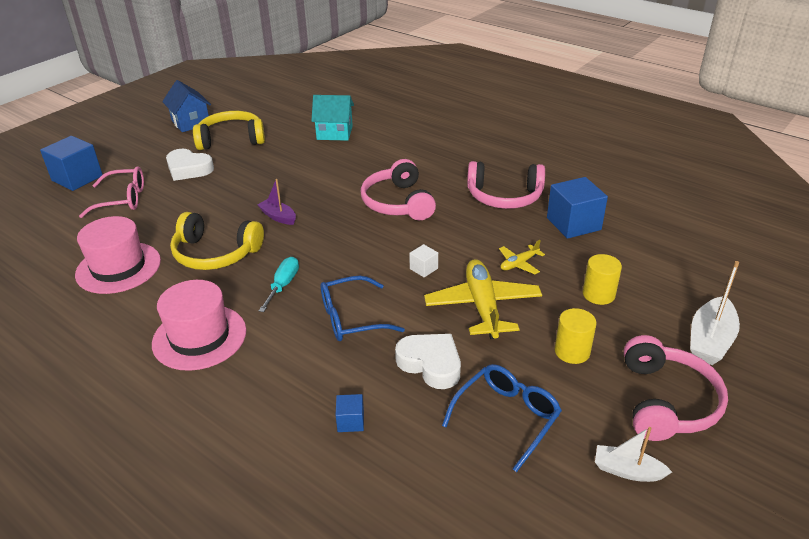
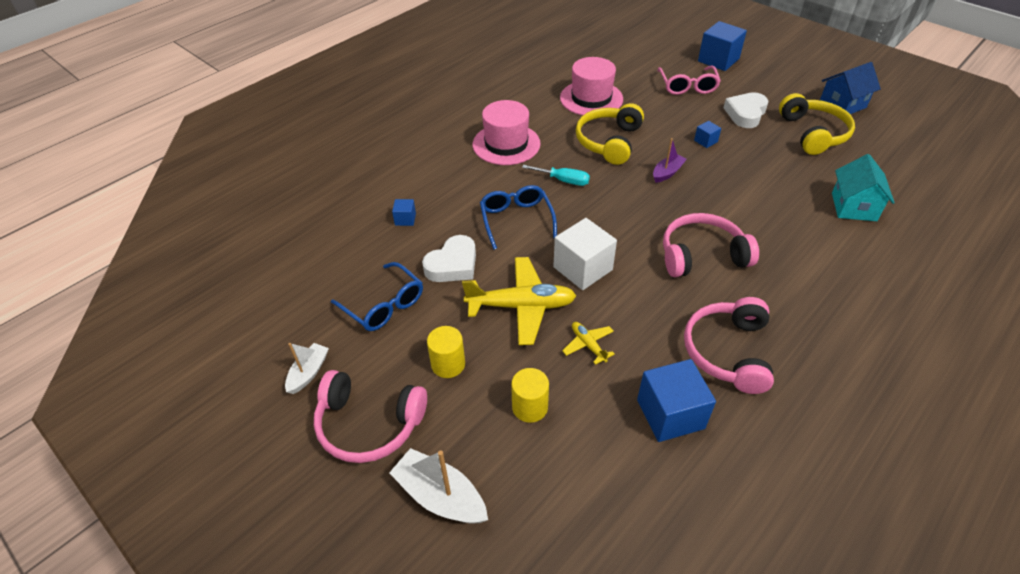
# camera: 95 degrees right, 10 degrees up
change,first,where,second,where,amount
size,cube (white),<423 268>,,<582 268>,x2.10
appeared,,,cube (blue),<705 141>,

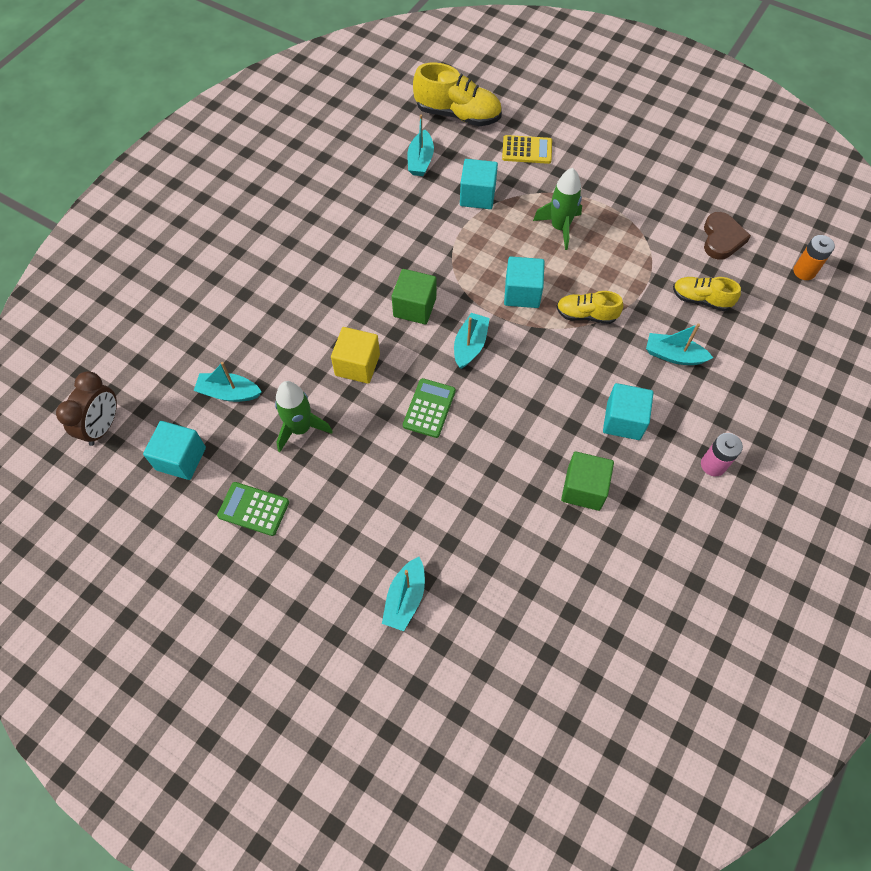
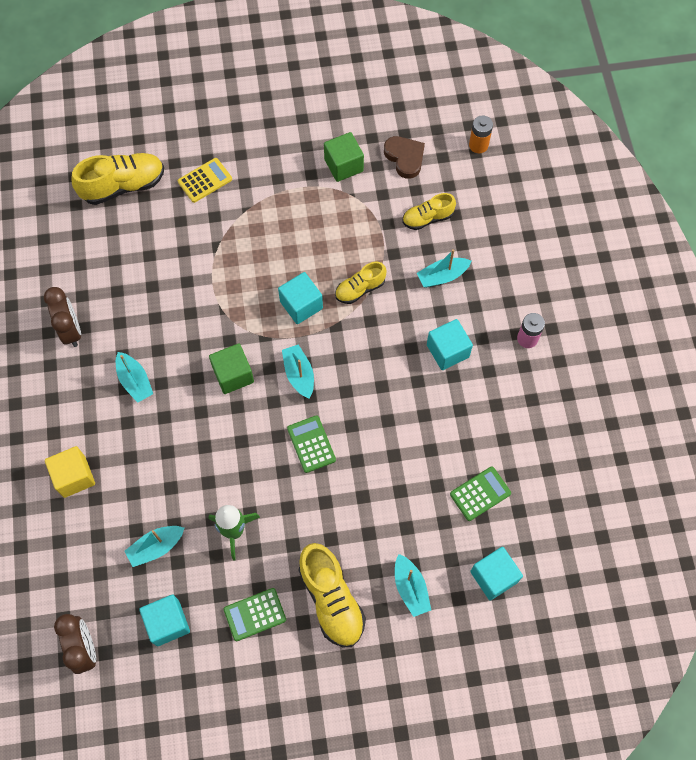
# camera: 40 degrees left, 5 degrees up
change,first,where,second,where,amount
relocated,boat (turquoise),<420 160>,,<135 381>,
relocated,cube (turquoise),<477 196>,,<493 577>,
missing,rocket (green),<559 227>,,,
relocated,cube (yellow),<357 365>,,<74 476>,
relocated,cube (green),<583 489>,,<343 165>,
appeared,,,clock (brown),<71 330>,
appeared,,,calculator (green),<480 493>,
appeared,,,shoe (yellow),<331 599>,

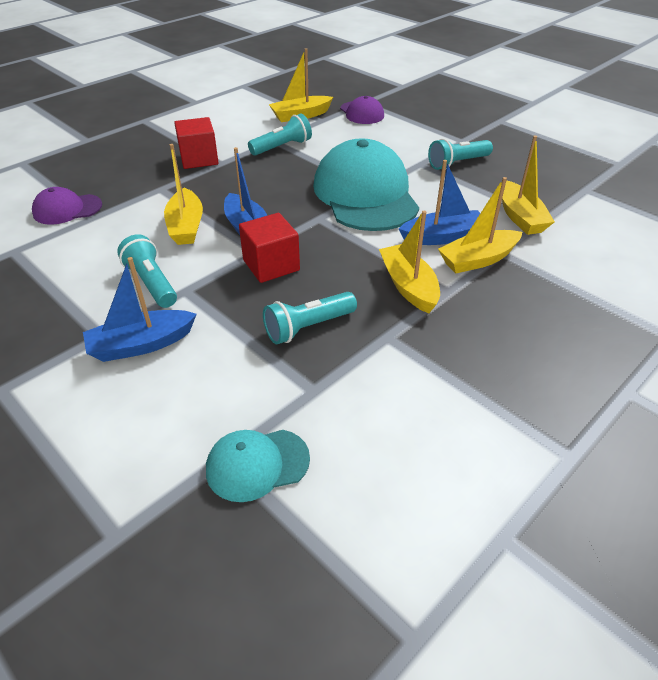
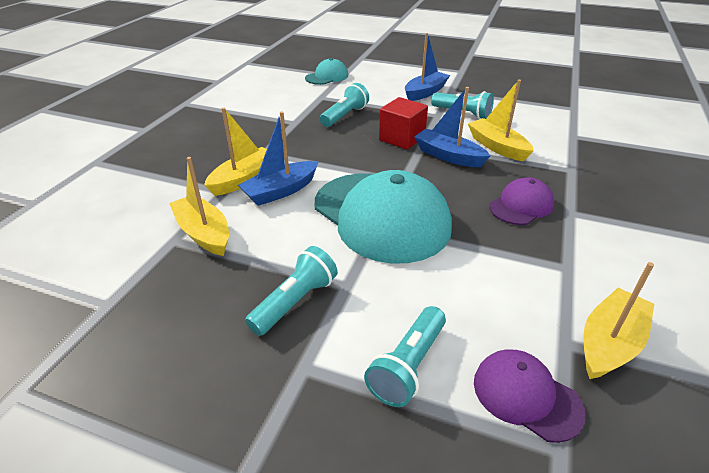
# camera: 155 degrees right, 5 degrees down
change,first,where,second,where,amount
relocated,flashlight (turquoise),<282 147>,,<408 366>,
missing,cube (red),<199 159>,,,
relocated,cap (purple),<67 209>,,<521 205>,
missing,boat (yellow),<408 286>,,,

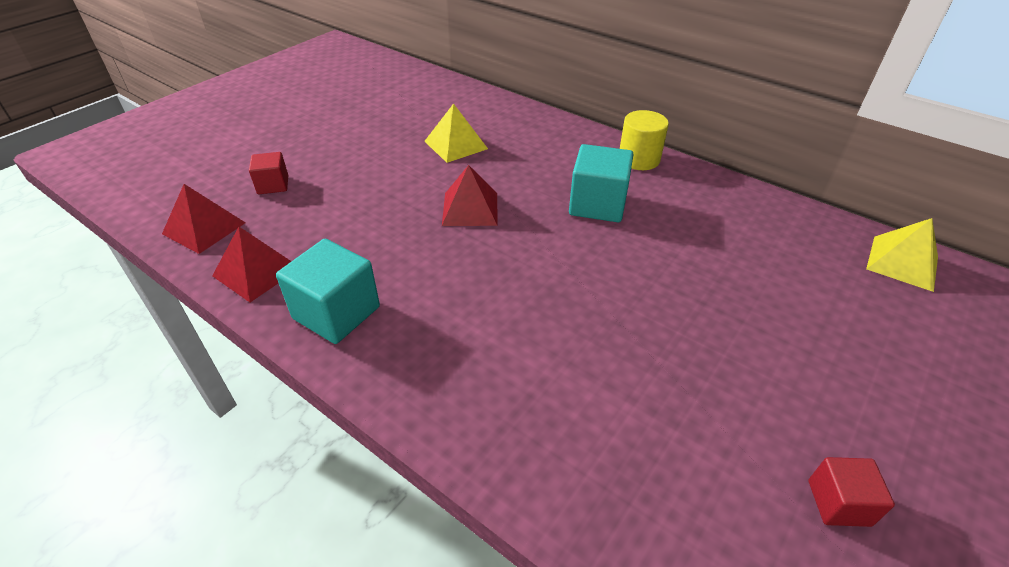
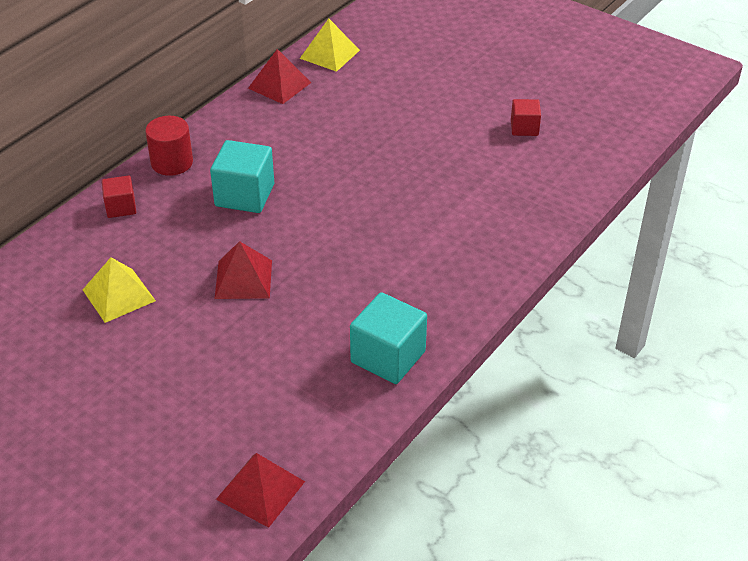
# camera: 90 degrees left, 0 degrees up
change,first,where,second,where,amount
colour,cylinder (yellow),<639 159>,cylinder (red),<172 162>,
relocated,cube (red),<273 185>,,<121 207>,
relocated,pyramid (red),<256 271>,,<279 85>,

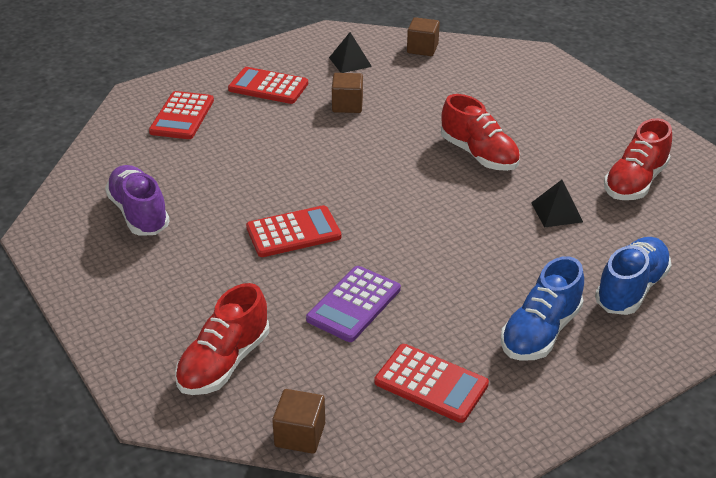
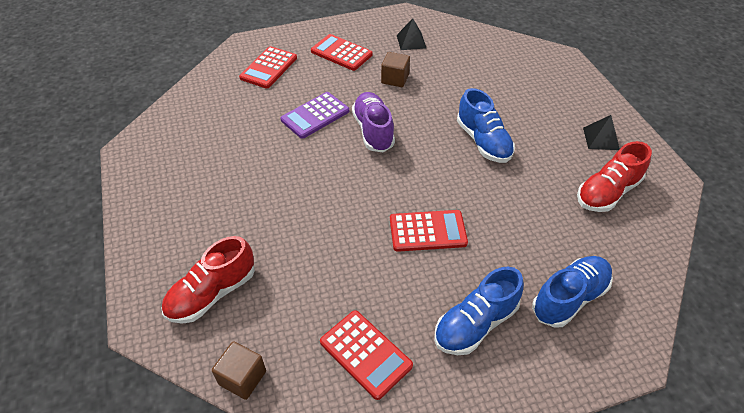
# camera: 15 degrees right, 10 degrees up
change,first,where,second,where,amount
missing,cube (brown),<422 48>,,,
colour,shoe (red),<479 154>,shoe (blue),<483 141>,
relocated,shoe (purple),<139 213>,,<373 131>,
relocated,pyramid (black),<557 212>,,<601 138>,
relocated,calculator (red),<293 232>,,<427 231>,
relocated,calculator (purple),<354 304>,,<315 115>,

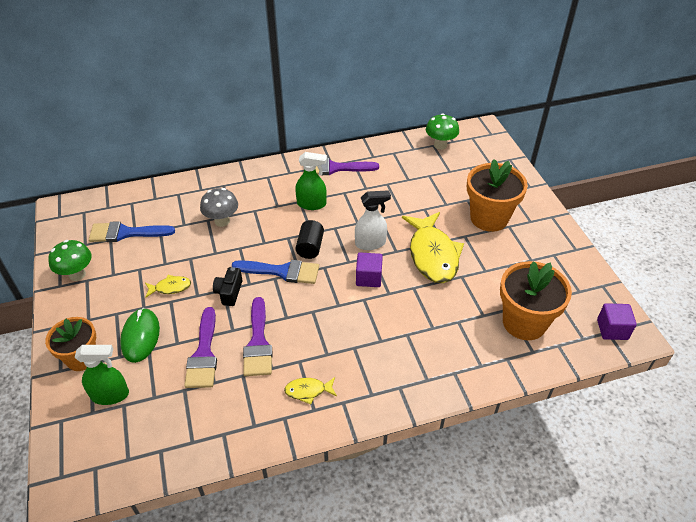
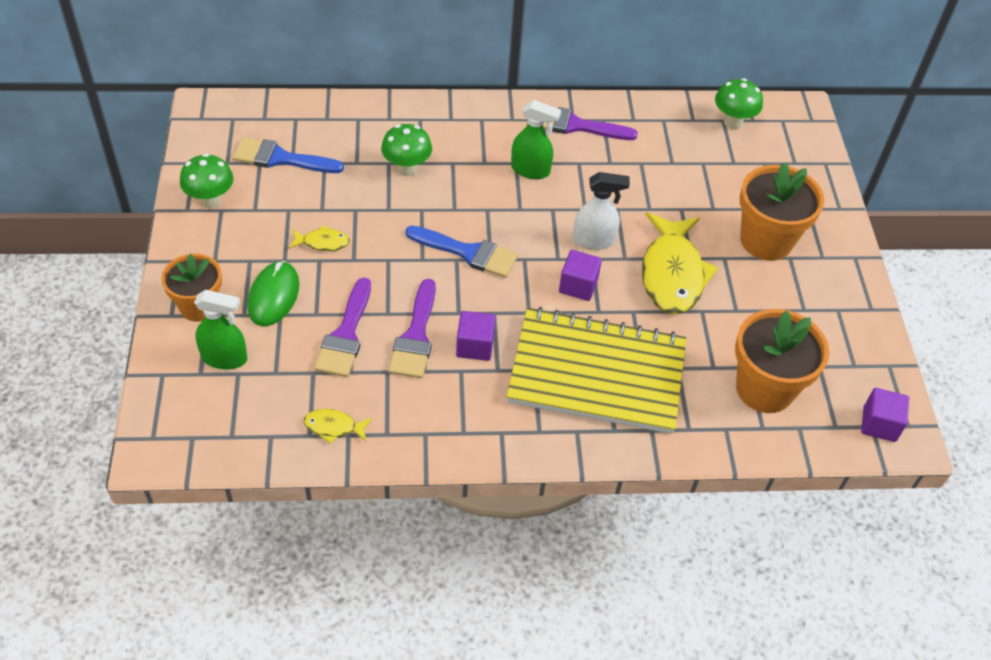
# camera: 10 degrees right, 5 degrees up
change,first,where,second,where,amount
colour,mushroom (grey),<222 221>,mushroom (green),<407 168>,
missing,cylinder (black),<310 247>,,,
missing,camera (black),<229 292>,,,
relocated,fish (yellow),<308 391>,,<334 427>,
appeared,,,notebook (yellow),<597 373>,
appeared,,,cube (purple),<475 346>,

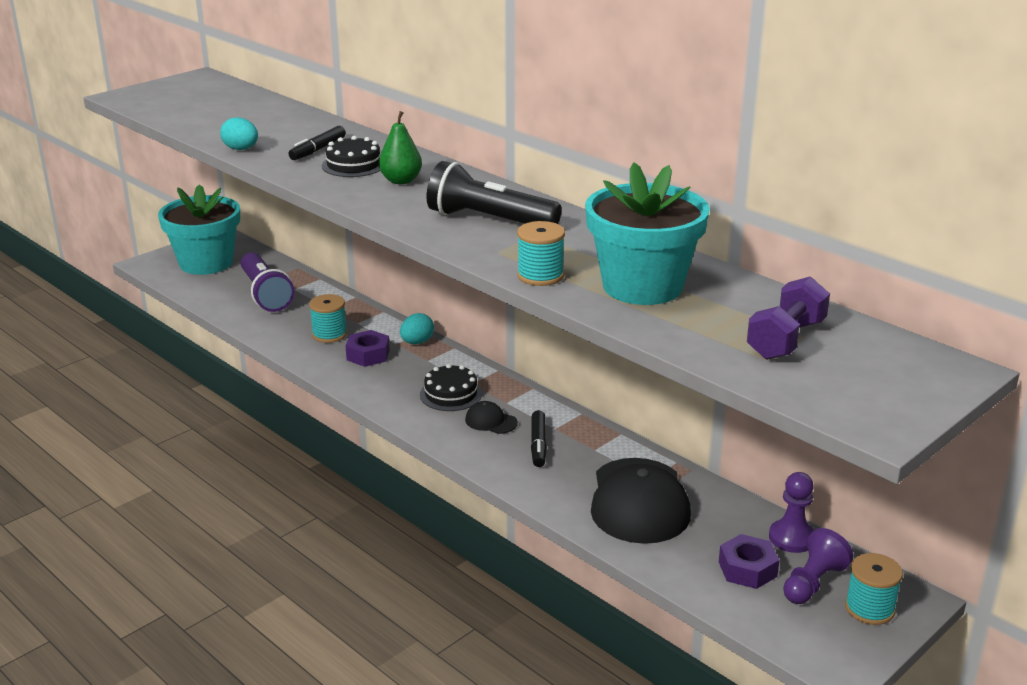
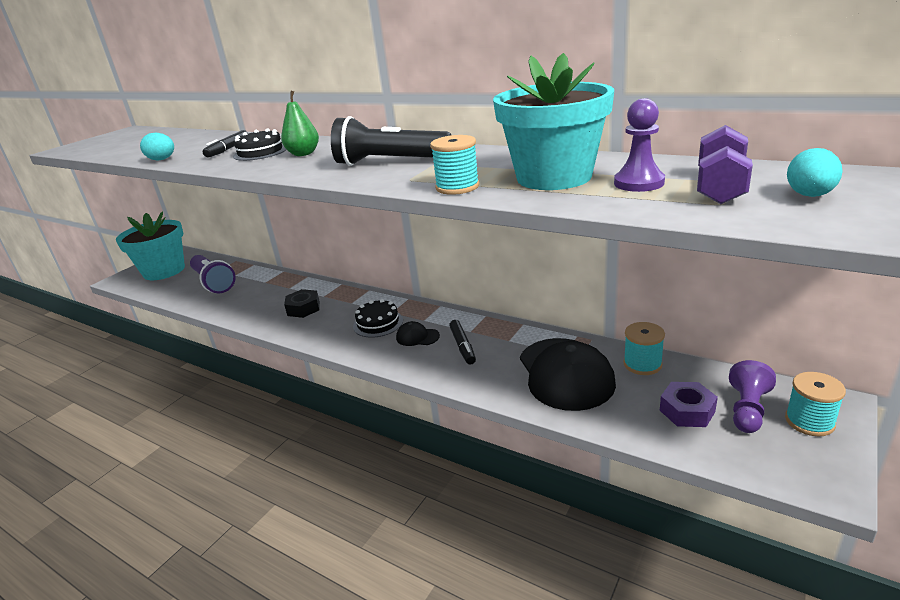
# camera: 10 degrees left, 0 degrees up
change,first,where,second,where,amount
relocated,spool (turquoise),<329 334>,,<642 364>,
relocated,egg (turquoise),<417 342>,,<809 195>,
colour,nut (purple),<368 355>,nut (black),<303 308>,
relocated,pawn (purple),<792 538>,,<639 183>,

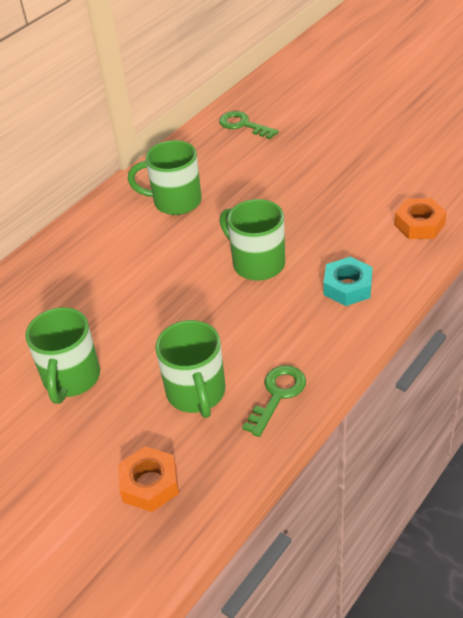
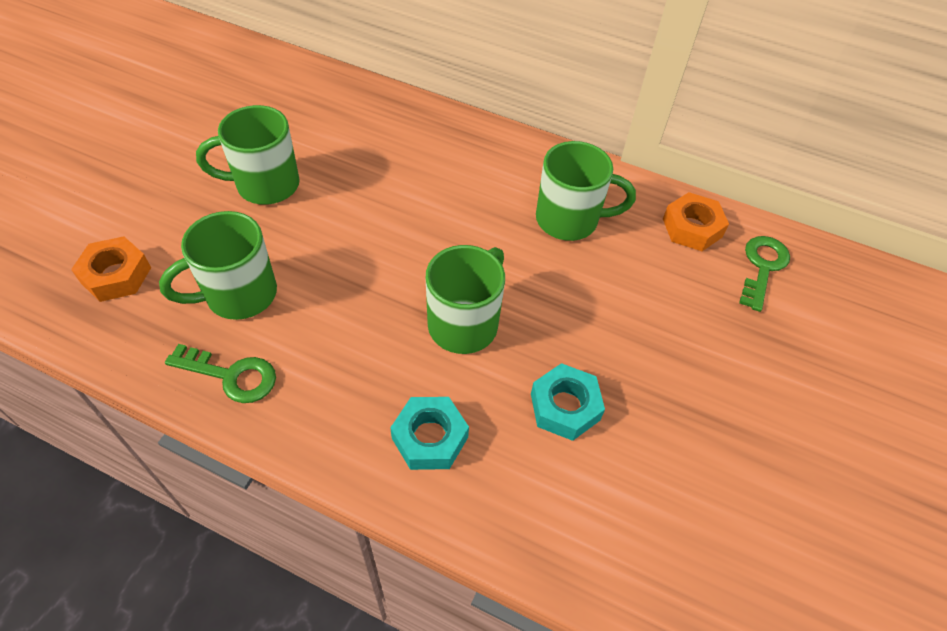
# camera: 70 degrees right, 10 degrees up
change,first,where,second,where,amount
spun,mug (green),<175 202>,,<570 220>,105 degrees clockwise
relocated,nut (orange),<419 224>,,<692 228>,
appeared,,,nut (turquoise),<565 407>,

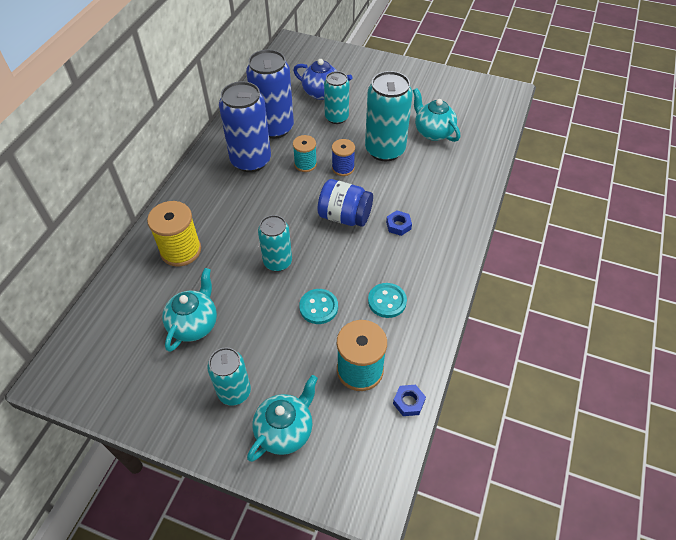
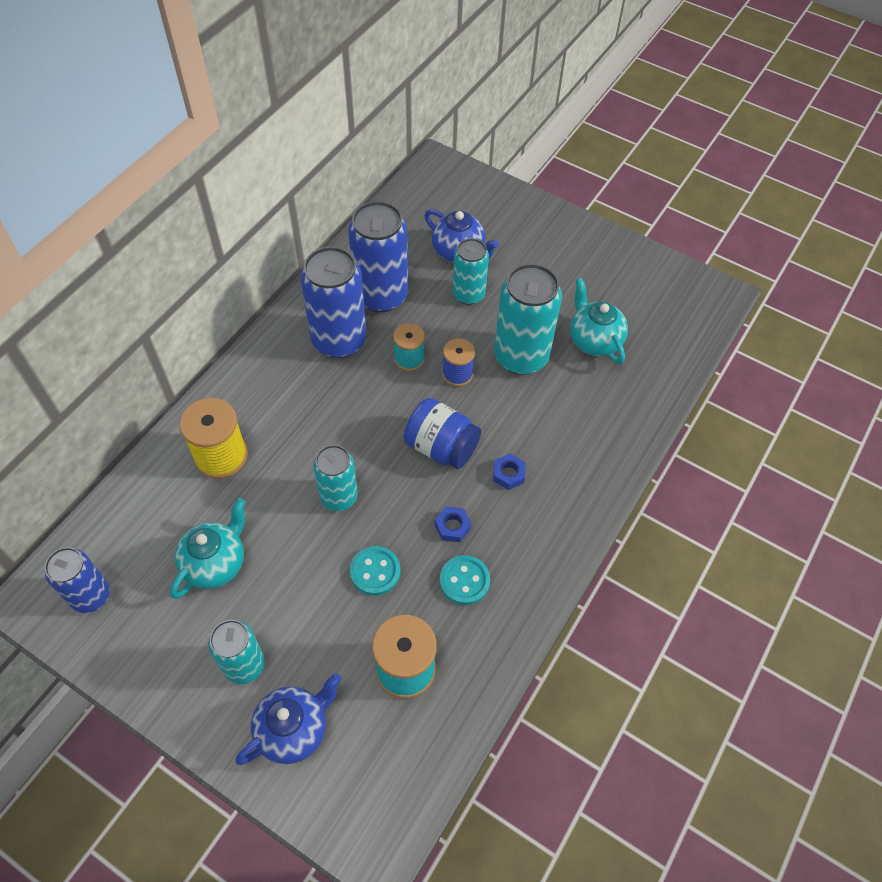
# camera: 10 degrees right, 5 degrees up
change,first,where,second,where,amount
colour,teapot (turquoise),<285 430>,teapot (blue),<293 729>,
relocated,nut (blue),<408 402>,,<452 526>,
appeared,,,can (blue),<91 596>,

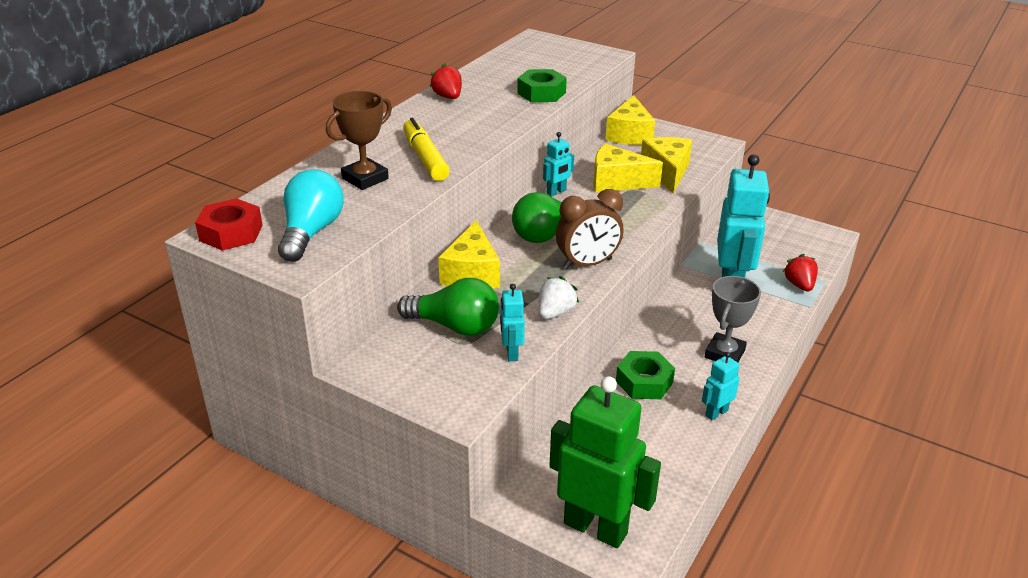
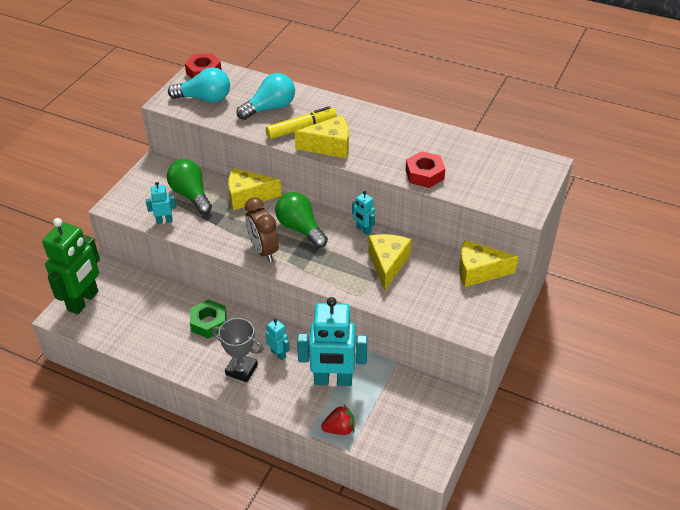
# camera: 85 degrees right, 10 degrees up
change,first,where,second,where,amount
missing,strawberry (red),<448 97>,,,
colour,nut (green),<541 93>,nut (red),<424 174>,
exchanged,trophy (brown),<365 178>,light bulb (turquoise),<270 108>,
relocated,cheese (yellow),<667 172>,,<329 146>,
missing,strawberry (white),<555 313>,,,
spun,light bulb (green),<455 326>,,<191 195>,135 degrees clockwise
relocated,robot (turquoise),<716 413>,,<278 354>,

